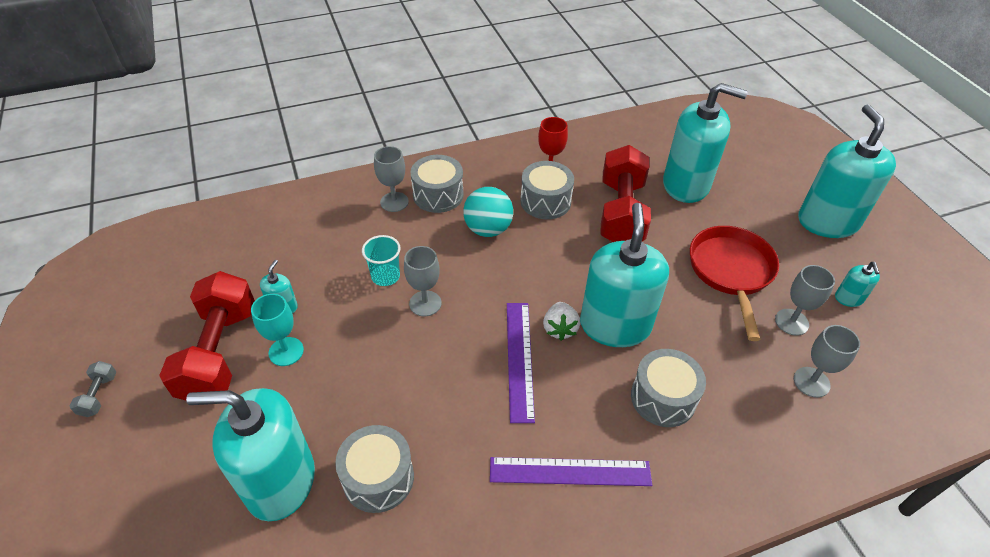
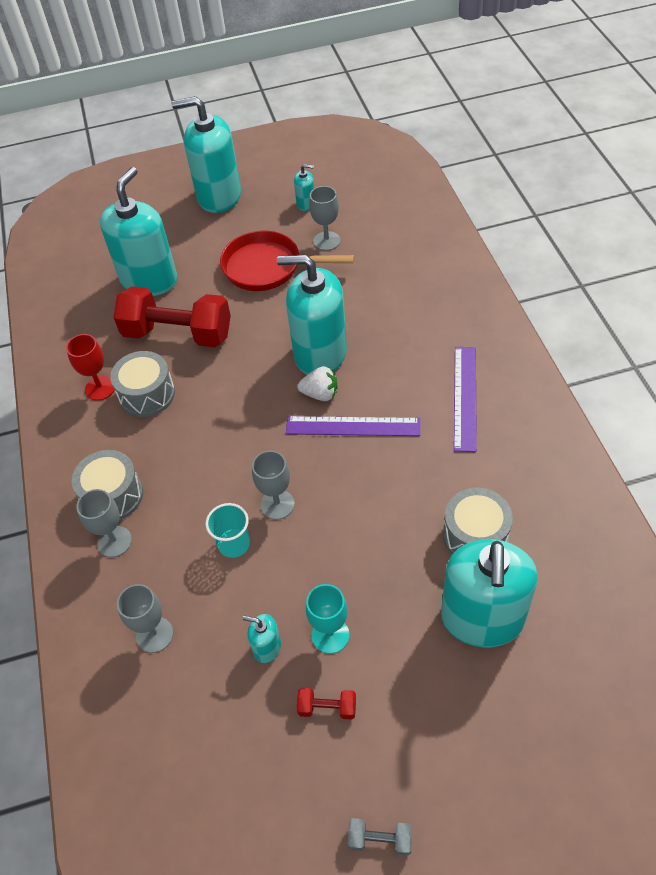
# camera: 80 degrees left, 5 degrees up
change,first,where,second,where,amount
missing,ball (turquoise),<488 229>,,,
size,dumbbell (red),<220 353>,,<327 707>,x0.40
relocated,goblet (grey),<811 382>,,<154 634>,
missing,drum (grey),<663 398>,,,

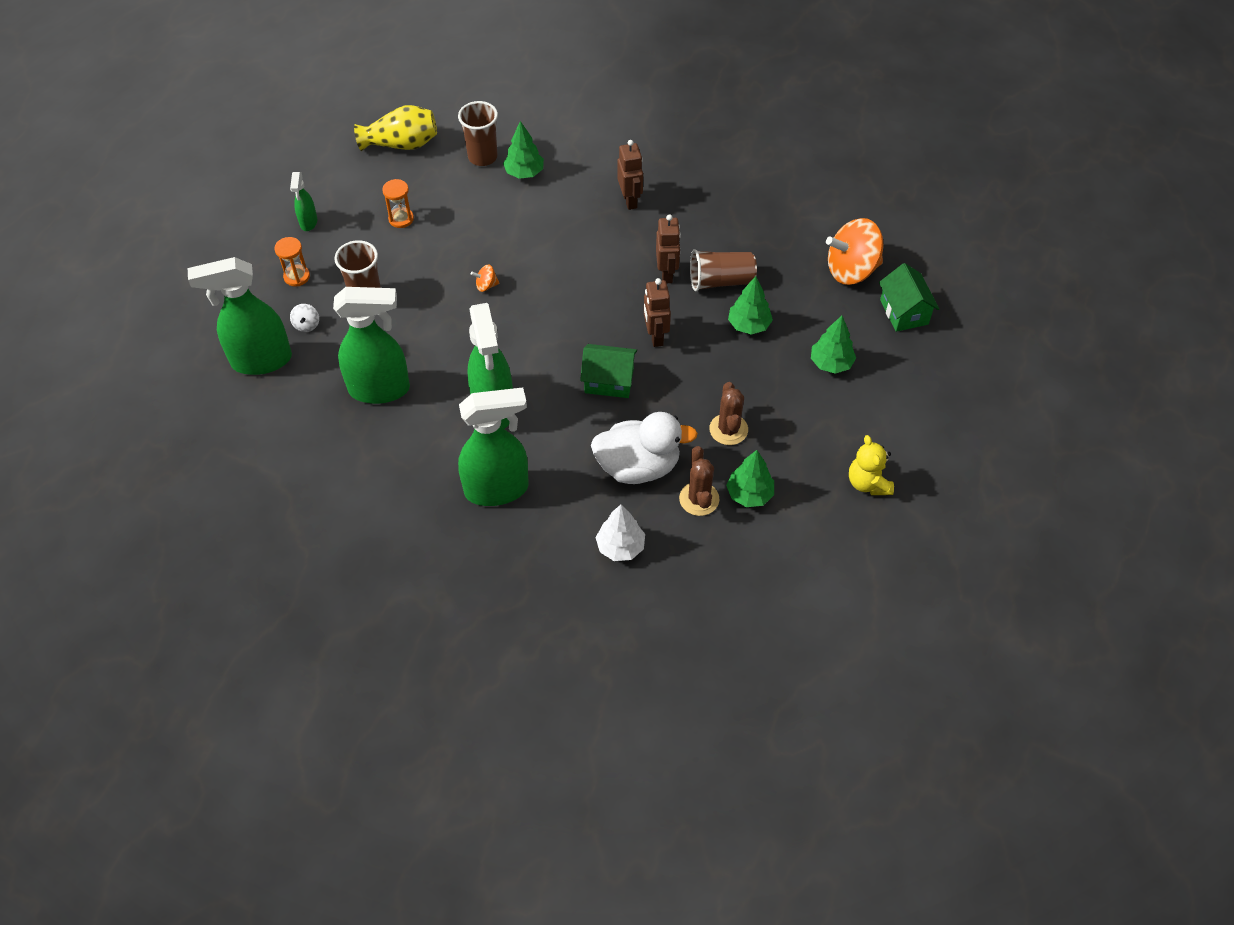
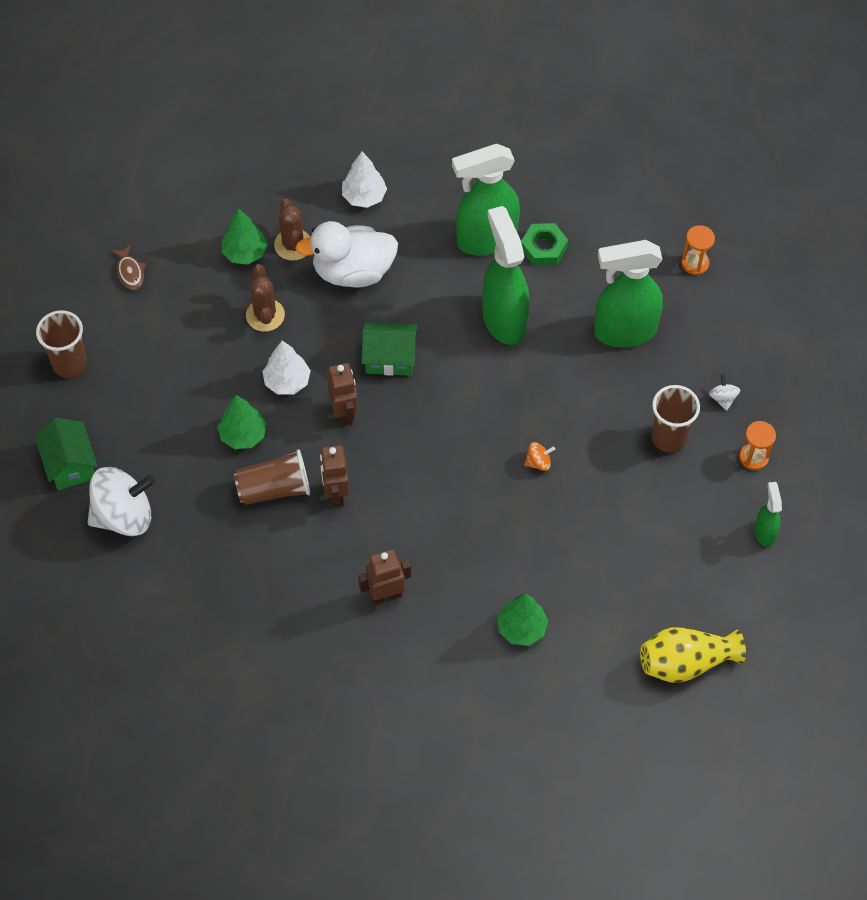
# camera: 175 degrees right, 5 degrees up
change,first,where,second,where,amount
relocated,cup (brown),<482 157>,,<70 364>,
spun,robot (brown),<630 200>,,<386 595>,90 degrees clockwise
relocated,hourglass (orange),<401 219>,,<695 263>,
colour,spinning top (orange),<851 270>,spinning top (white),<124 515>,
missing,spray bottle (green),<260 360>,,,
missing,tree (green),<831 363>,,,
exchanged,teddy bear (yellow),<868 483>,fish (brown),<130 272>,
appeared,,,nut (green),<543 248>,
appeared,,,tree (white),<287 381>,

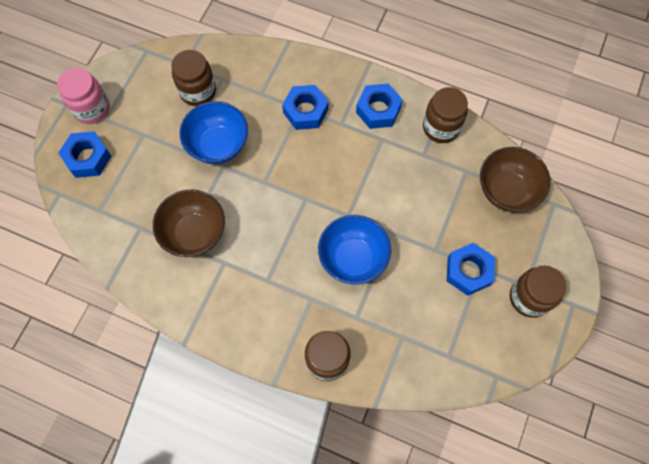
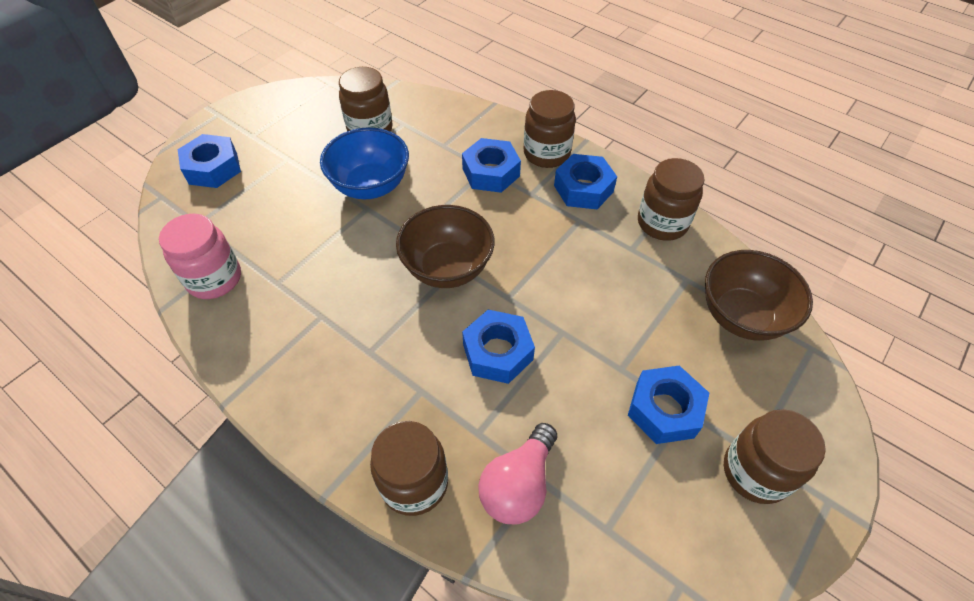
# camera: 15 degrees right, 15 degrees down
change,first,where,second,where,amount
relocated,jar (pink),<92 109>,,<214 279>,
relocated,bowl (brown),<194 233>,,<447 268>,
exchanged,bowl (blue),<353 258>,nut (blue),<497 352>,
appeared,,,jar (brown),<546 153>,
appeared,,,light bulb (pink),<518 484>,

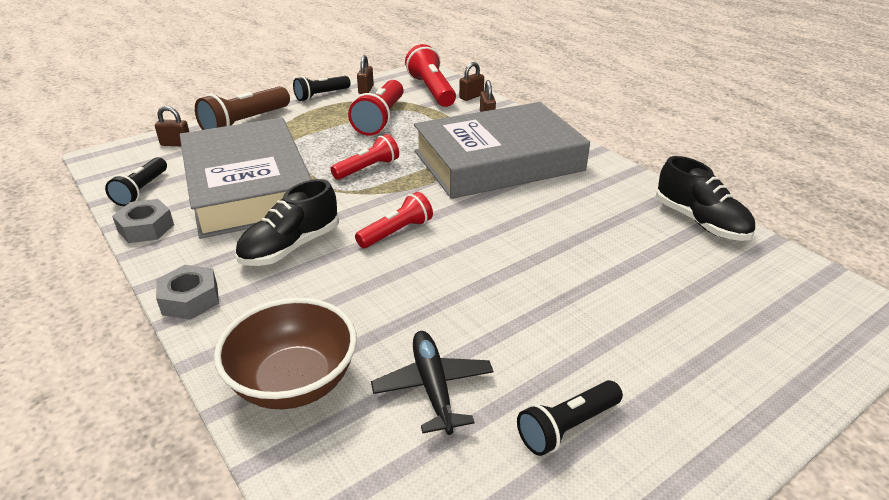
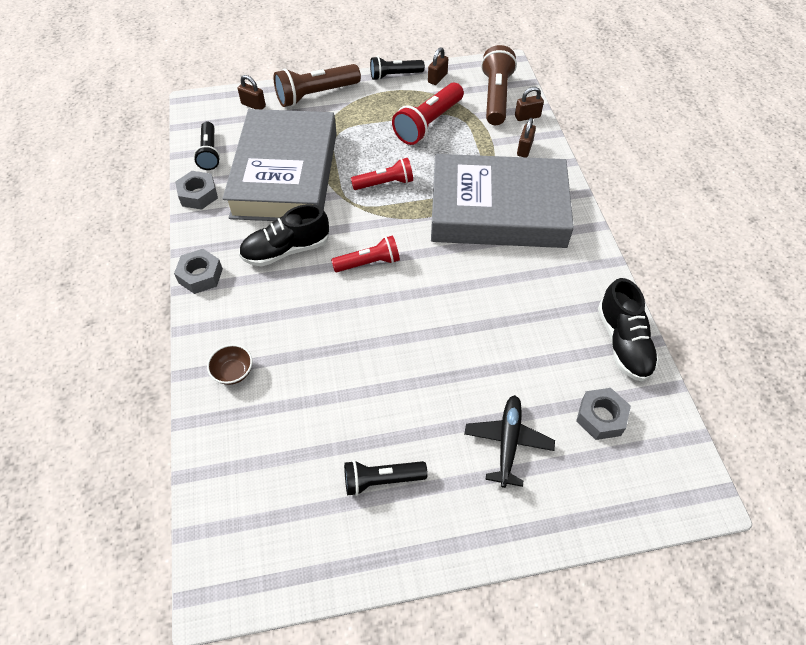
# camera: 25 degrees right, 20 degrees up
change,first,where,second,where,amount
colour,flashlight (red),<431 90>,flashlight (brown),<495 97>,
spun,flashlight (black),<142 190>,,<210 153>,45 degrees counterclockwise
size,bowl (brown),<294 382>,,<233 372>,x0.48
relocated,plane (black),<433 387>,,<508 443>,
appeared,,,nut (grey),<601 417>,

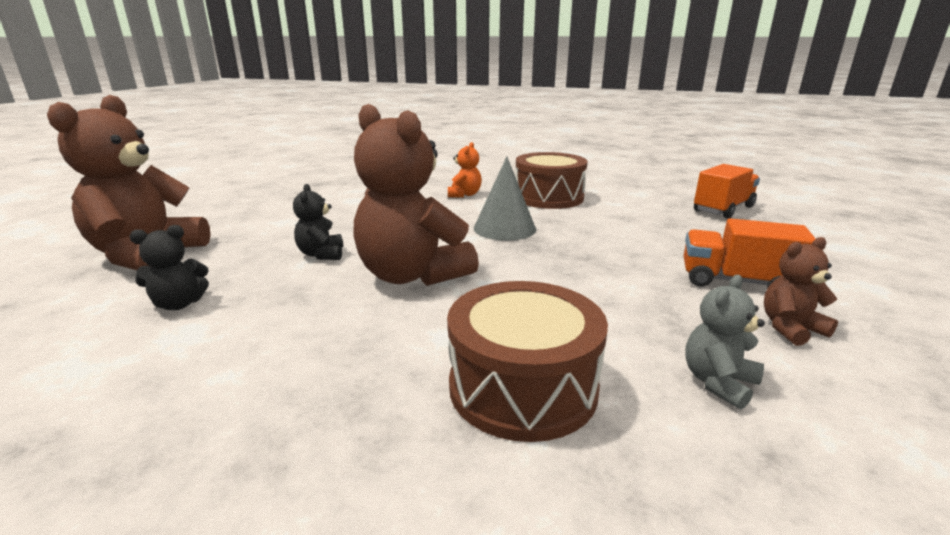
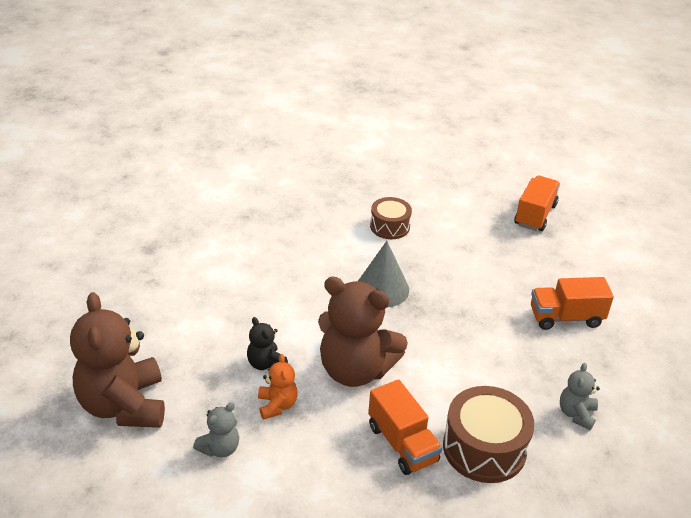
# camera: 25 degrees left, 15 degrees up
change,first,where,second,where,amount
relocated,teddy bear (orange),<464 195>,,<277 405>,
size,drum (brown),<548 197>,,<389 226>,x0.62
colour,teddy bear (black),<179 304>,teddy bear (grey),<220 448>,
missing,teddy bear (brown),<790 328>,,,
appeared,,,truck (orange),<402 443>,

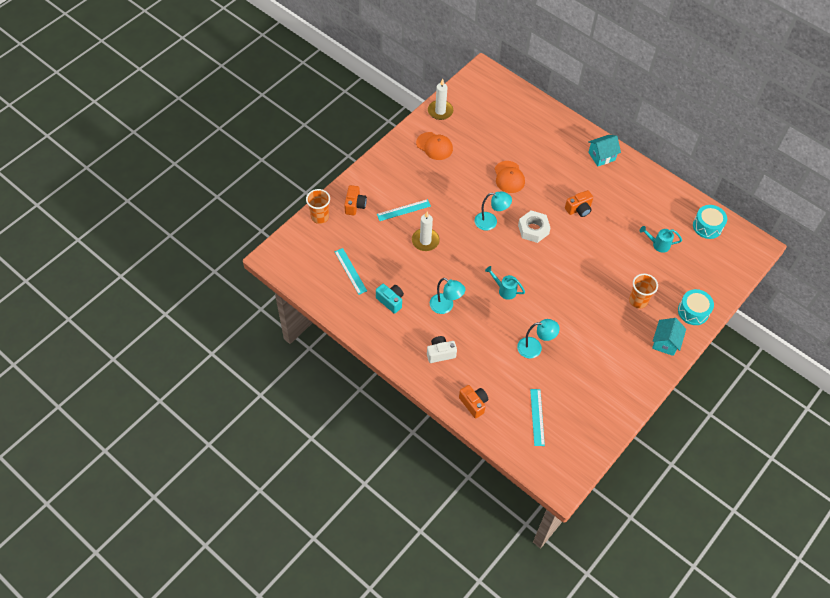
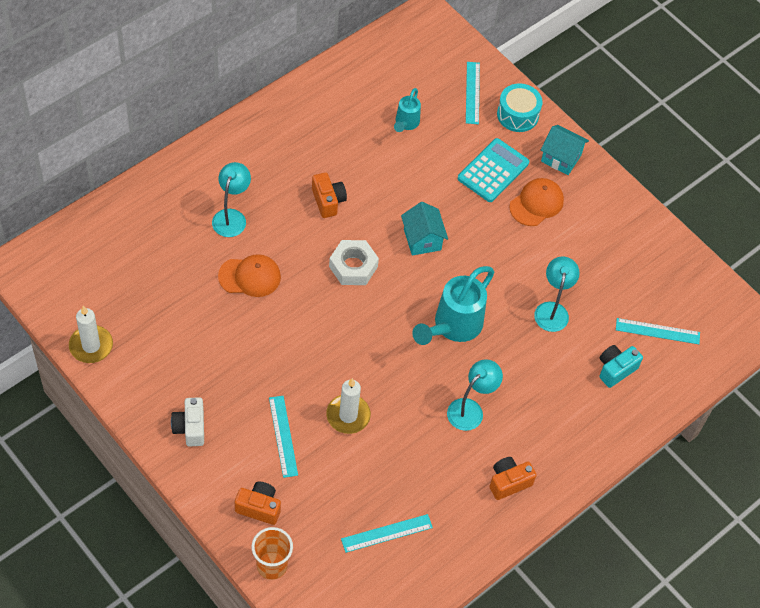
# camera: 85 degrees left, 0 degrees up
change,first,where,second,where,amount
relocated,cap (orange),<434 146>,,<536 203>,
relocated,house (turquoise),<601 156>,,<422 239>,
relocated,lamp (turquoise),<490 222>,,<231 217>,
missing,drum (turquoise),<707 226>,,,
size,watering can (turquoise),<504 290>,,<452 327>,x1.84
exchanged,cup (orange),<638 301>,calculator (turquoise),<493 171>,
relocated,camera (turquoise),<390 301>,,<615 369>,
relocated,camera (white),<440 353>,,<190 428>,
relocated,camera (orange),<473 404>,,<508 482>,
appeared,,,ruler (turquoise),<472 93>,

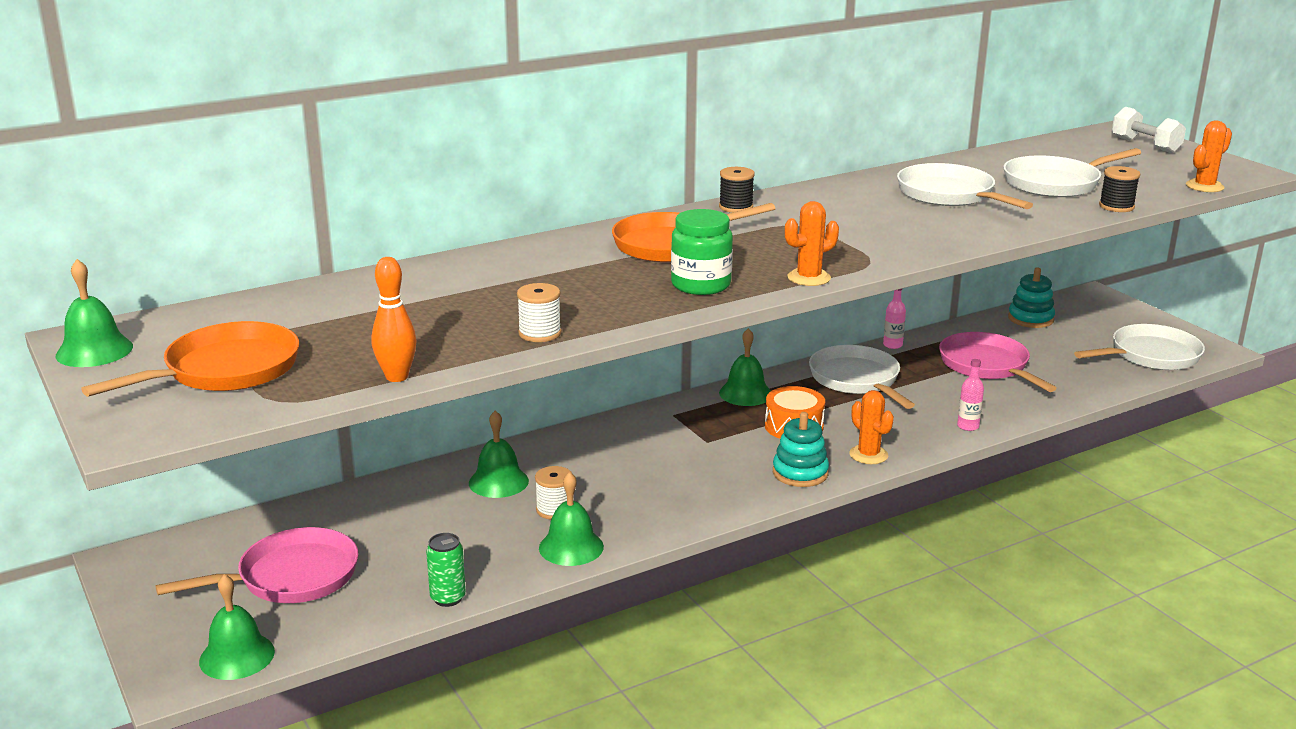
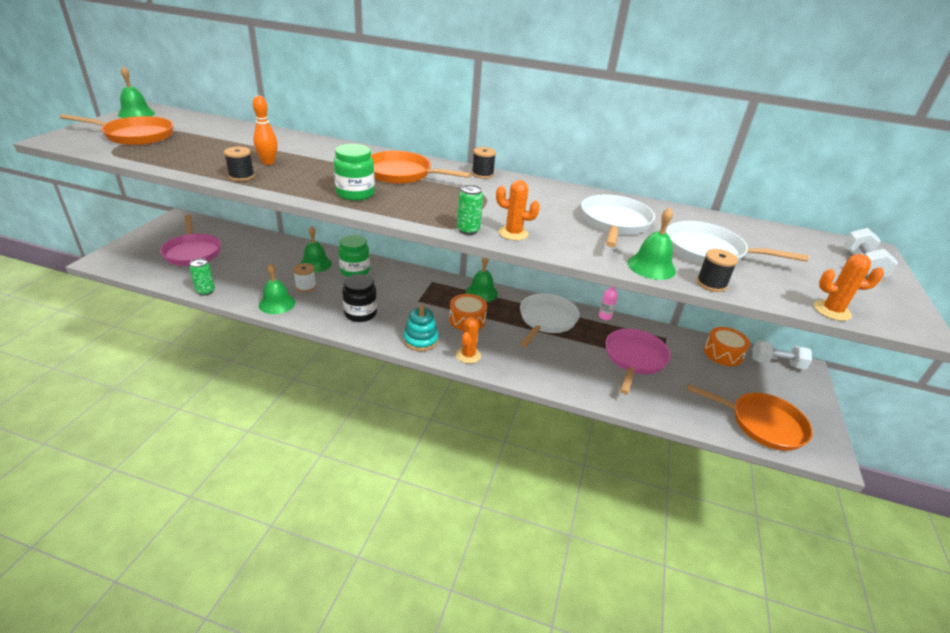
# camera: 45 degrees right, 10 degrees up
change,first,where,second,where,amount
relocated,cactus (orange),<809 278>,,<513 233>,
relocated,bowling pin (orange),<397 377>,,<268 162>,
exchanged,stacking toy (turquoise),<1030 319>,drum (orange),<723 353>,
colour,spool (white),<540 333>,spool (black),<241 176>,
colour,pan (white),<1150 355>,pan (orange),<762 424>,
missing,bottle (pink),<968 426>,,,
spun,pan (pink),<290 577>,,<192 252>,45 degrees clockwise
relocated,bell (green),<237 656>,,<651 266>,
appeared,,,can (green),<468 230>,
appeared,,,jar (green),<355 271>,
appeared,,,jar (black),<360 313>,
appeared,,,dumbbell (white),<776 363>,

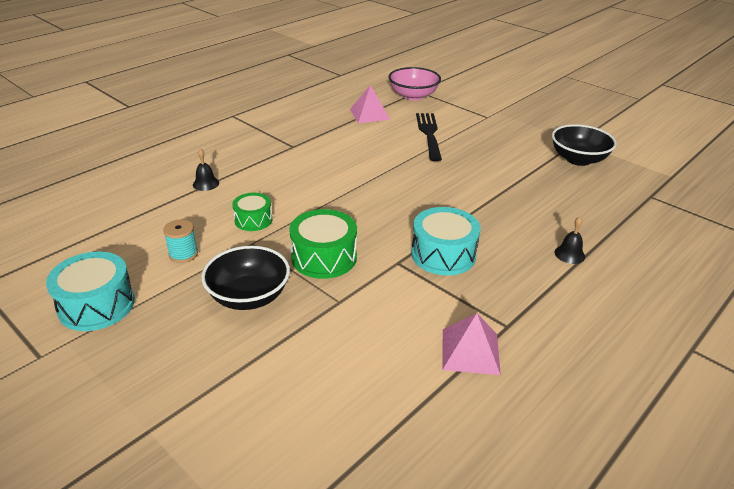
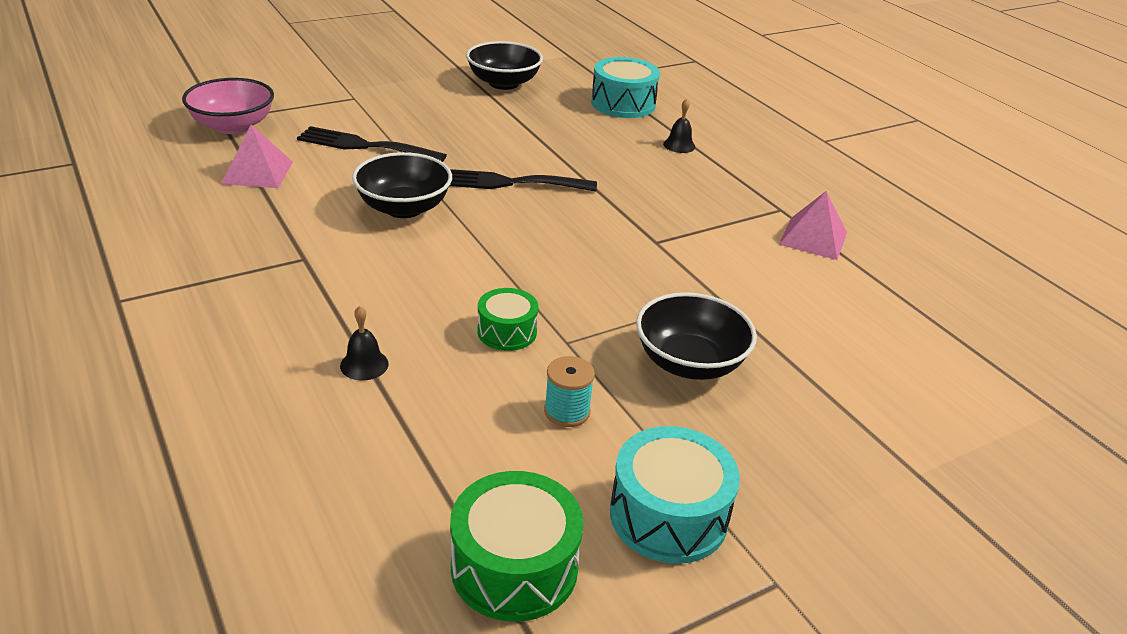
# camera: 75 degrees left, 0 degrees up
change,first,where,second,where,amount
relocated,drum (turquoise),<443 254>,,<623 104>,
relocated,drum (green),<324 257>,,<514 567>,
appeared,,,bowl (black),<404 208>,
appeared,,,fork (black),<508 183>,

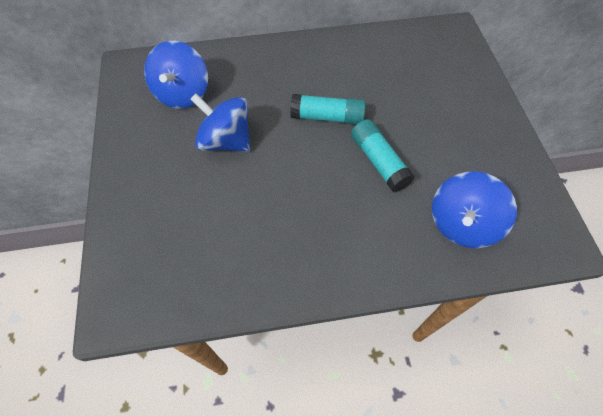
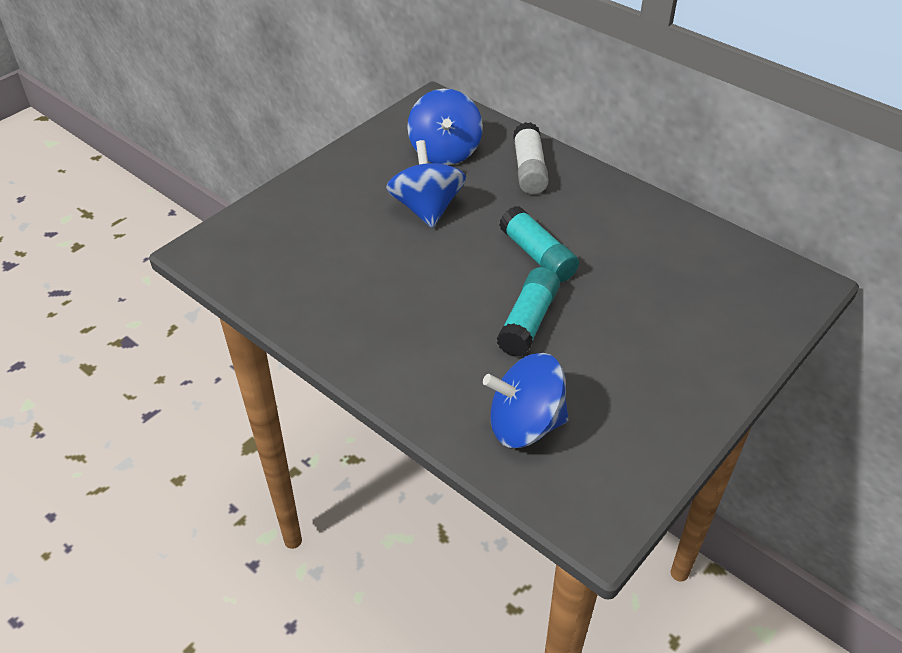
# camera: 50 degrees right, 15 degrees down
change,first,where,second,where,amount
spun,spinning top (blue),<182 94>,,<445 151>,60 degrees counterclockwise
appeared,,,glue stick (white),<529 169>,

